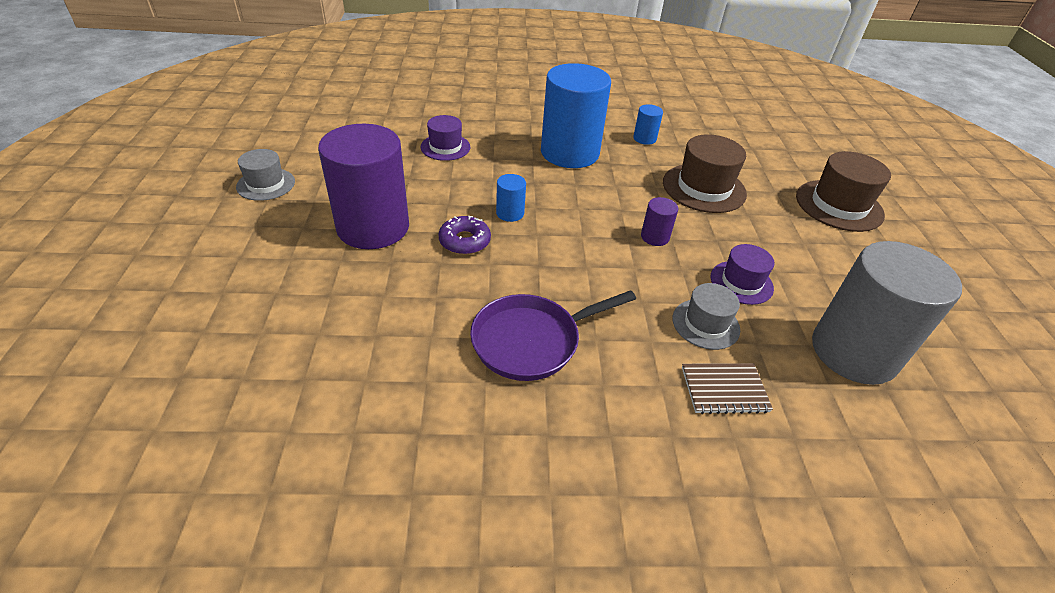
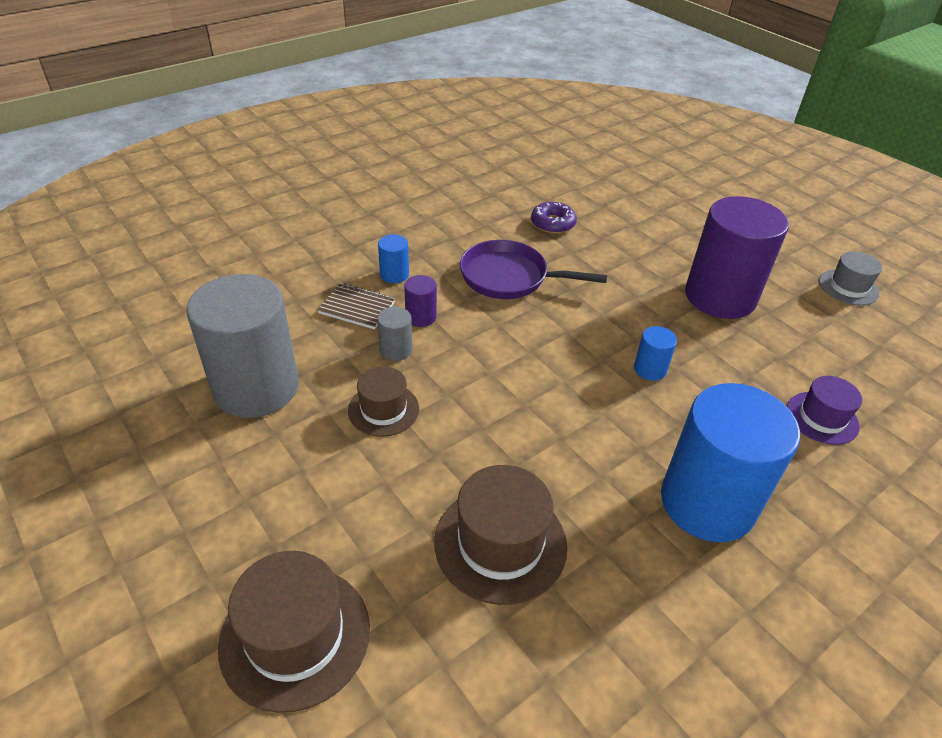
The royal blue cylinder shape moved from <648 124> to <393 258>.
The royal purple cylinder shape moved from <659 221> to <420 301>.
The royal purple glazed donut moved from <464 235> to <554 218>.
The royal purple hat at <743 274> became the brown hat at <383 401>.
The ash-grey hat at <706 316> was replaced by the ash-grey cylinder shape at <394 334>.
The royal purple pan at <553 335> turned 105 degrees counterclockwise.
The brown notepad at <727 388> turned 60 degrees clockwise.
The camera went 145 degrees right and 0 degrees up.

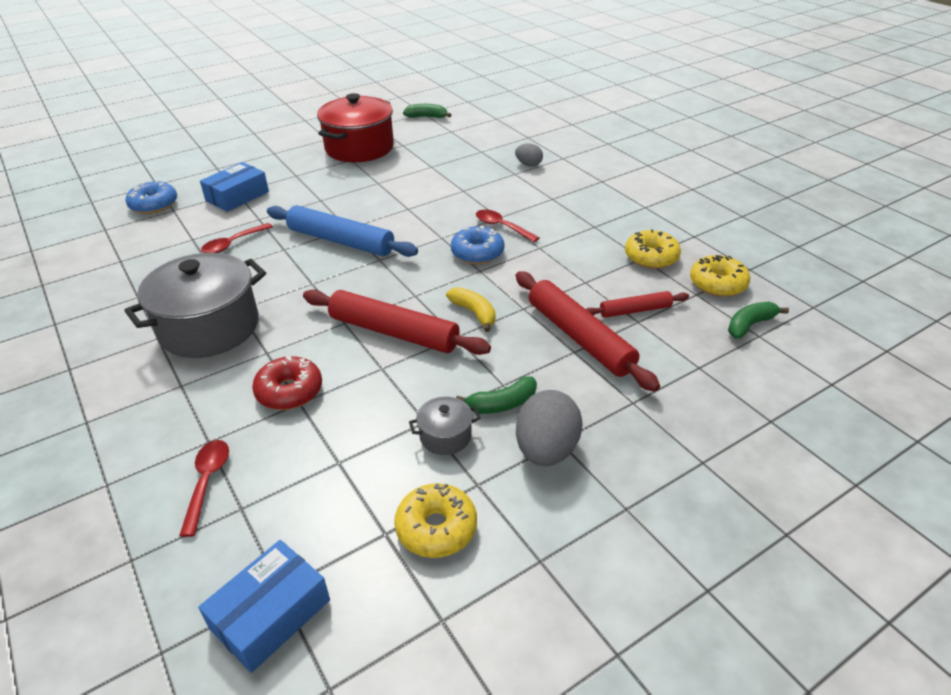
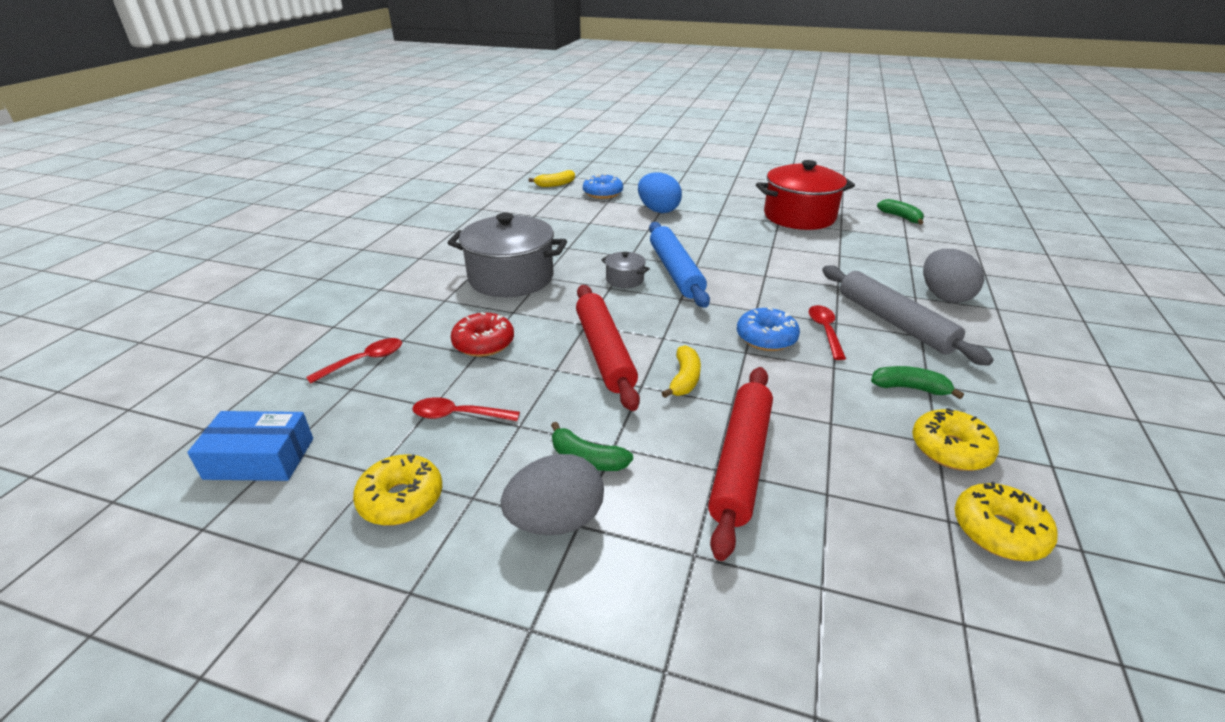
The ash-grey egg shape at <529 155> changed to 1.79 times the size.
The royal blue box at <234 187> was replaced by the royal blue egg shape at <660 192>.
The scarlet teaspoon moved from <237 238> to <466 409>.
The scarlet pastry roller at <637 304> disappeared.
The leaf-green banana fruit moved from <758 320> to <917 382>.
The ash-grey pot moved from <444 426> to <625 270>.
The bright yellow banana fruit at <552 178> appeared.
The ash-grey pastry roller at <908 315> appeared.
The camera went 50 degrees right and 5 degrees down.

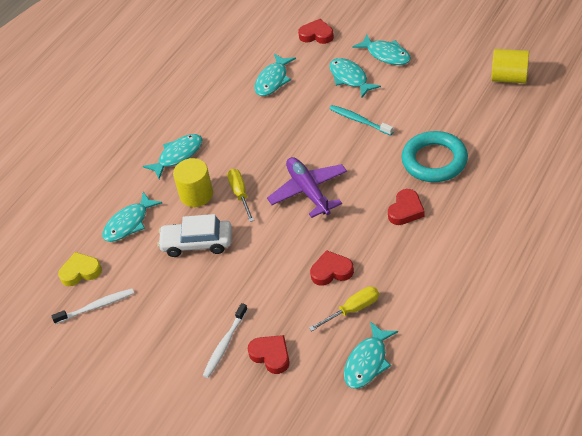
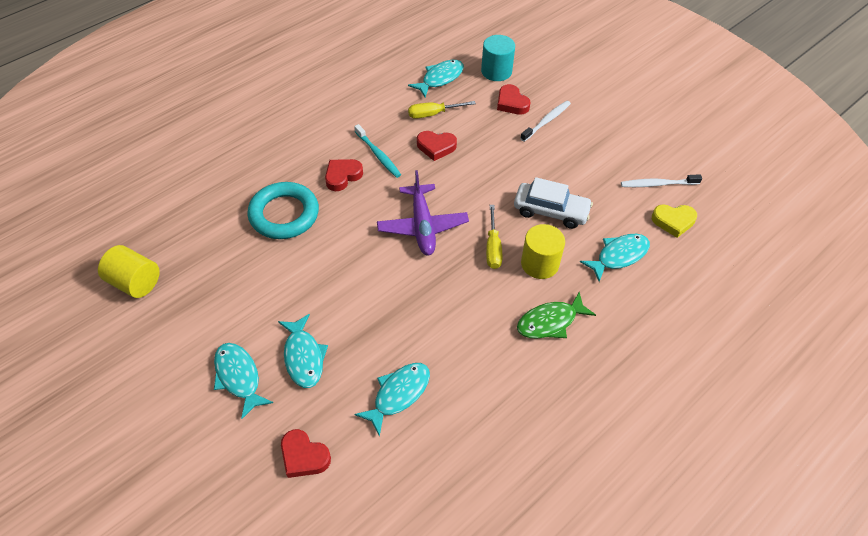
The turquoise toothbrush moved from <361 120> to <377 151>.
The turquoise fish at <172 156> became the leaf-green fish at <556 315>.
The turquoise cylinder shape at <498 58> appeared.
The camera went 170 degrees left and 5 degrees up.

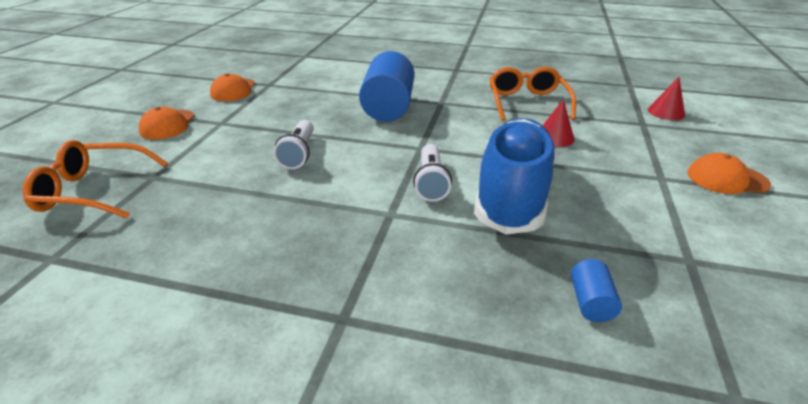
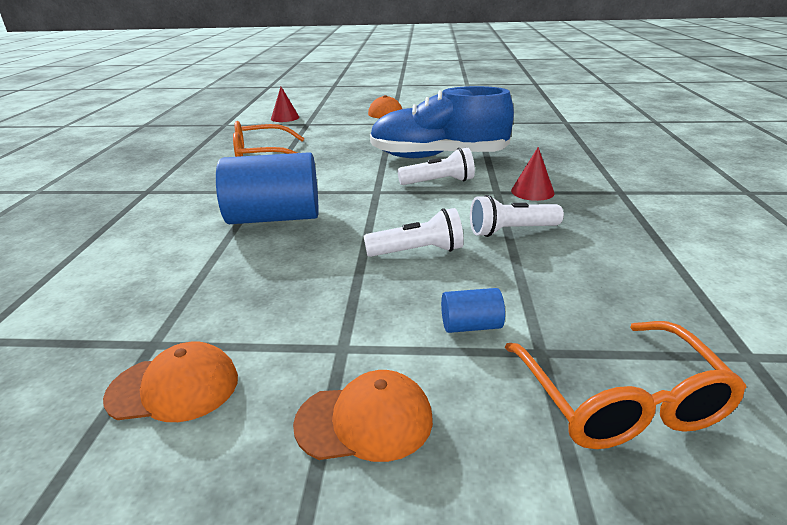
The scarlet cone moved from <559 123> to <533 174>.
The royal blue cylinder shape moved from <596 290> to <473 310>.
The pure white flashlight at <517 216> appeared.
The camera went 100 degrees left and 5 degrees down.

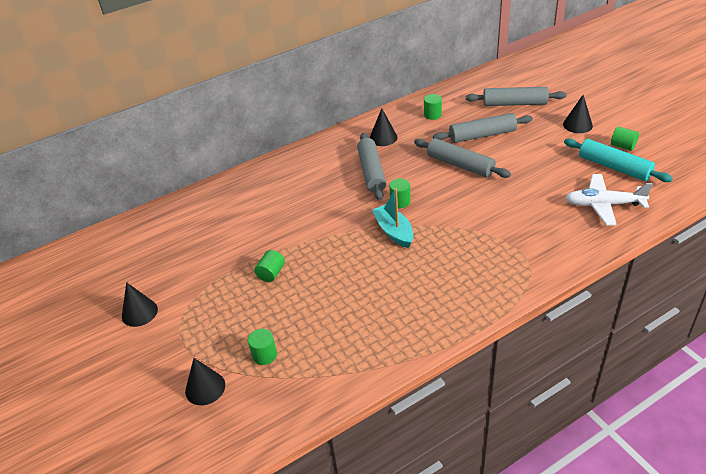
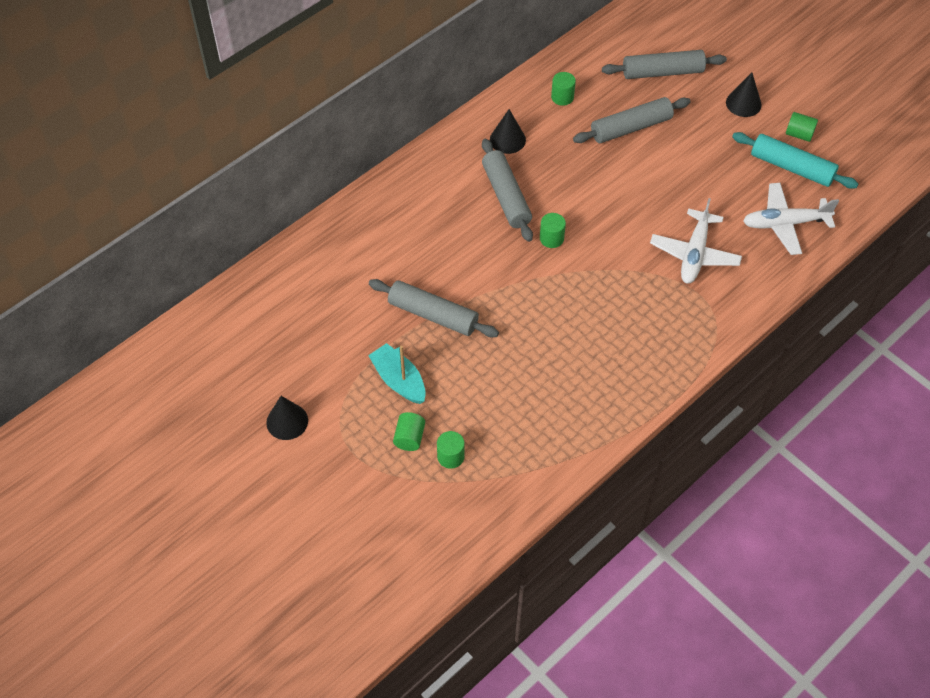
The ash-grey pastry roller moved from <462 158> to <434 308>.
The turquoise boat moved from <392 218> to <397 373>.
The leaf-green cylinder shape moved from <269 266> to <409 431>.
The black cone at <205 381> disappeared.
The pure white aeroplane at <696 241> appeared.
The camera went 15 degrees left and 15 degrees up.

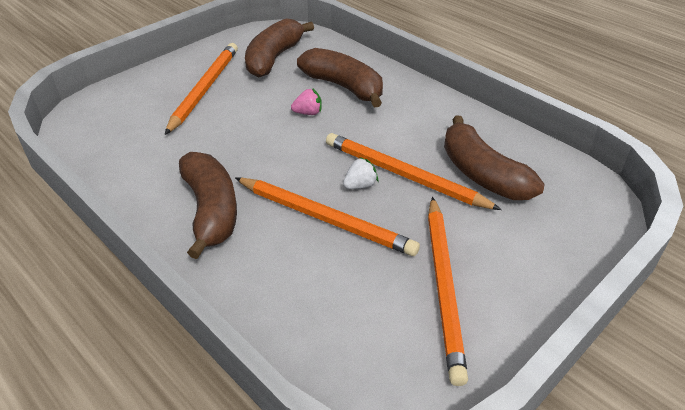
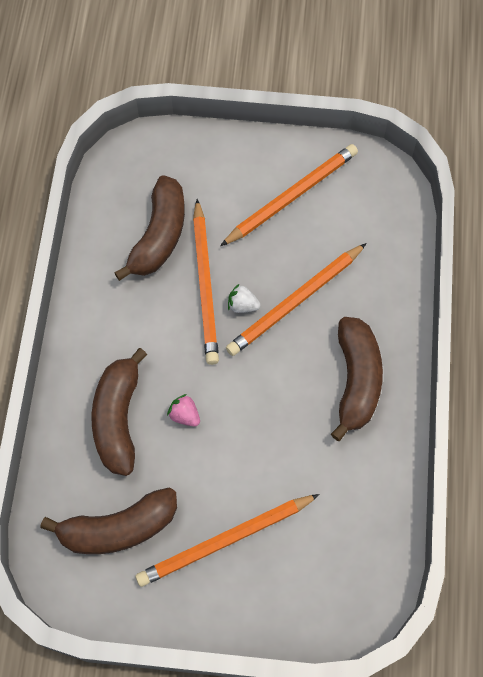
The brown banana fruit at <208 205> turned 150 degrees clockwise.
The orange-coloured pencil at <327 217> turned 120 degrees counterclockwise.
The camera went 130 degrees left and 25 degrees up.

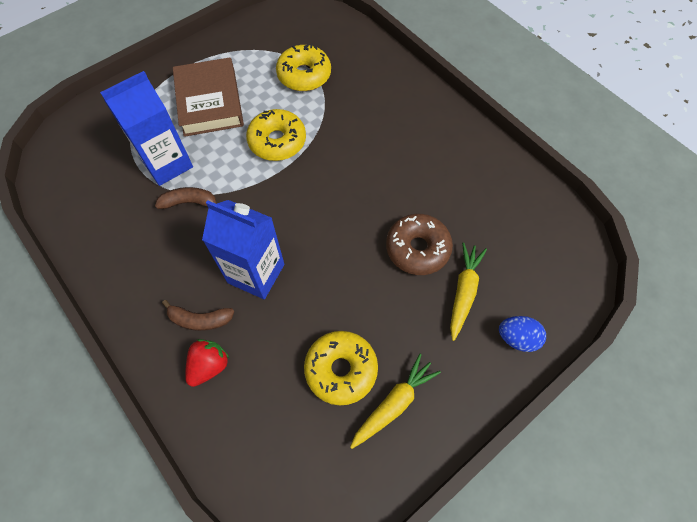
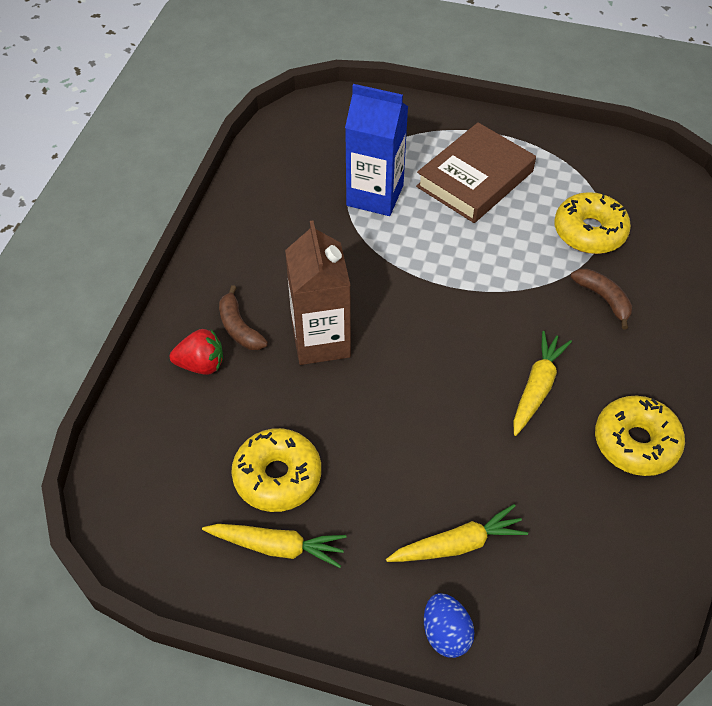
The bright yellow glazed donut moved from <276 135> to <640 436>.
The brown banana fruit moved from <186 198> to <601 298>.
The royal blue juice carton at <243 249> became the brown juice carton at <318 292>.
The brown glazed donut at <419 244> disappeared.
The bright yellow root vegetable at <542 383> appeared.
The camera went 55 degrees right and 10 degrees down.

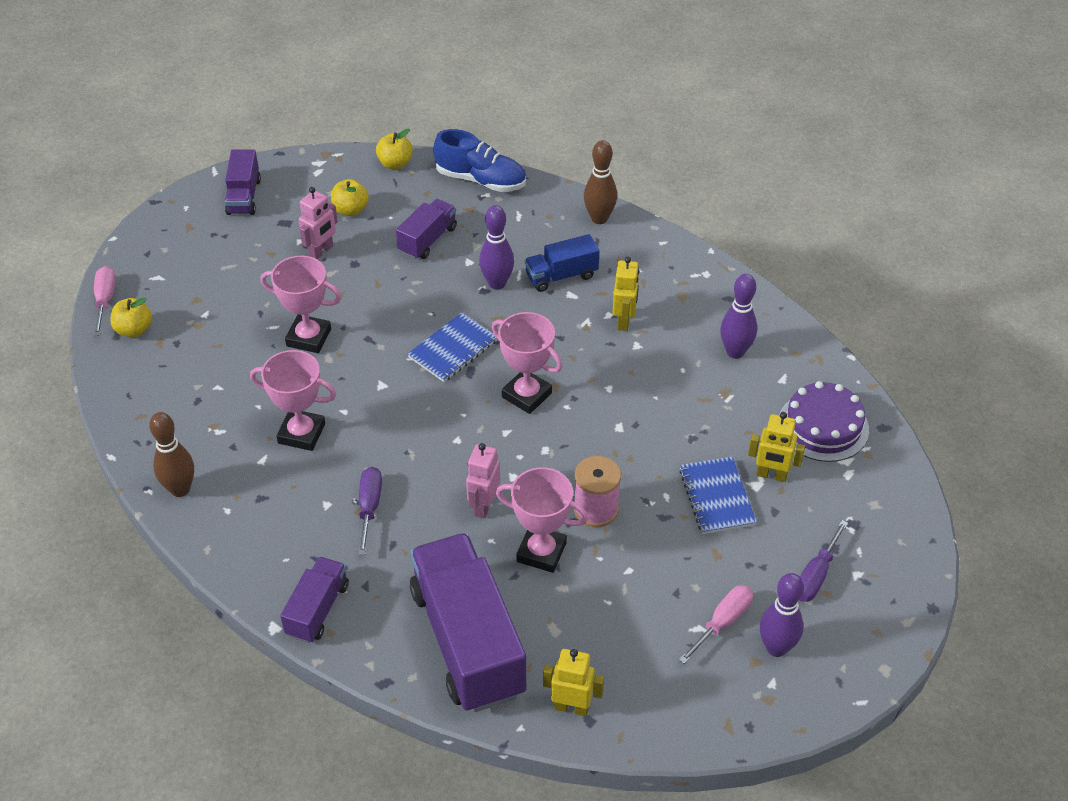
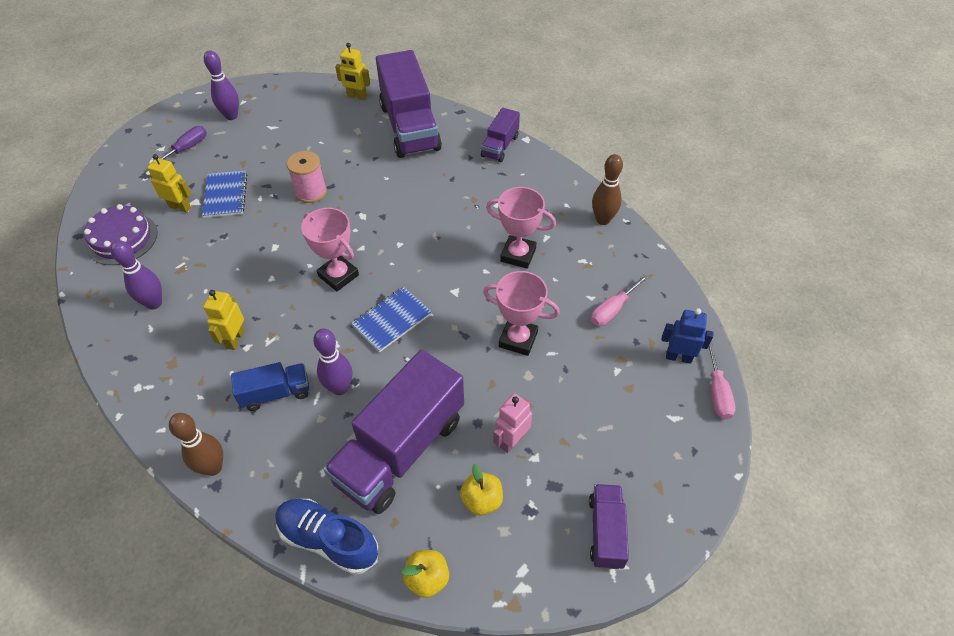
The royal purple truck at <426 229> changed to 2.01 times the size.
The bright yellow apple fruit at <131 317> was replaced by the royal blue robot at <687 336>.
The pink robot at <483 480> disappeared.
The royal purple flat screwdriver at <370 511> disappeared.
The pink prize cup at <542 520> disappeared.
The pink flat screwdriver moved from <716 624> to <619 300>.
The camera went 175 degrees left and 5 degrees up.

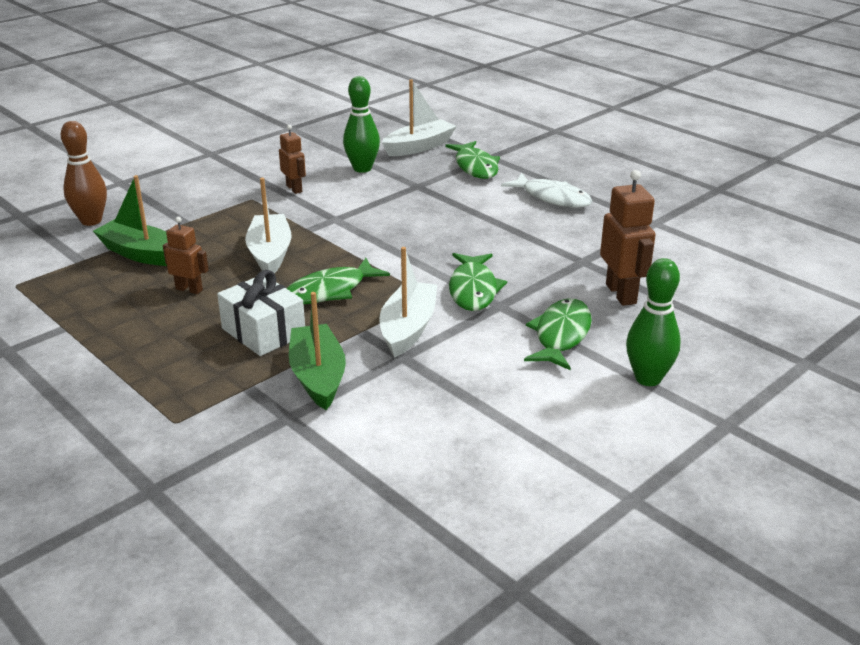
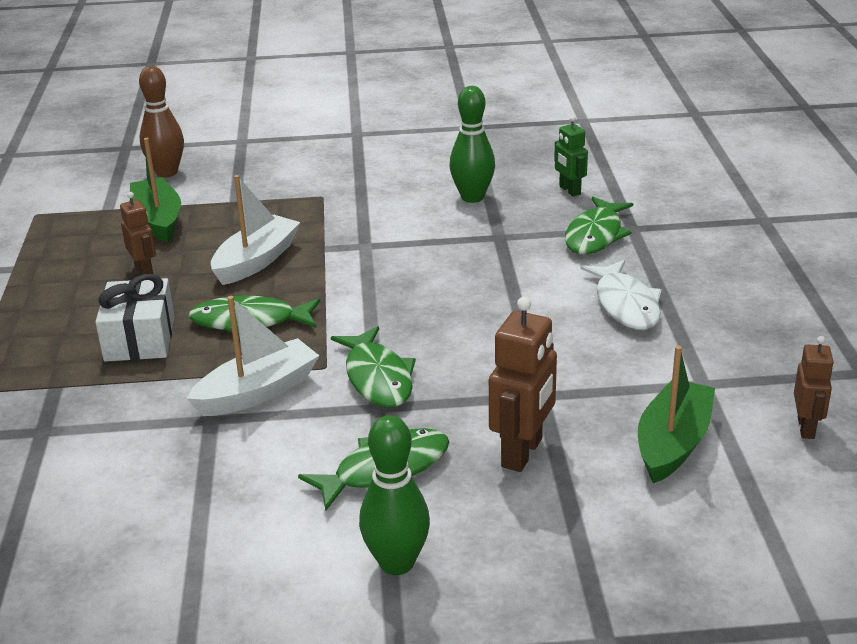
The pure white boat at <419 117> was replaced by the leaf-green robot at <571 156>.
The brown robot moved from <292 159> to <814 387>.
The leaf-green fish at <478 282> turned 60 degrees counterclockwise.
The leaf-green boat moved from <317 351> to <676 414>.
The camera went 40 degrees right and 0 degrees up.

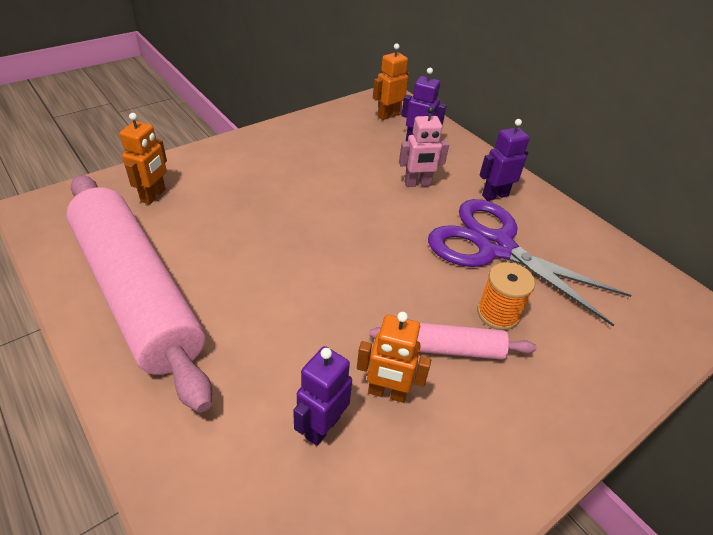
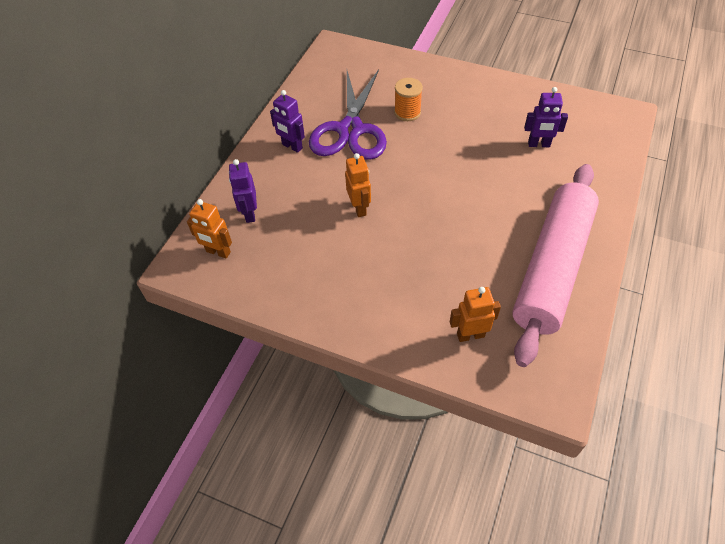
The pink robot at <424 146> disappeared.
The orange-coloured robot moved from <394 357> to <358 185>.
The pink pastry roller at <453 341> disappeared.
The camera went 115 degrees left and 10 degrees up.

